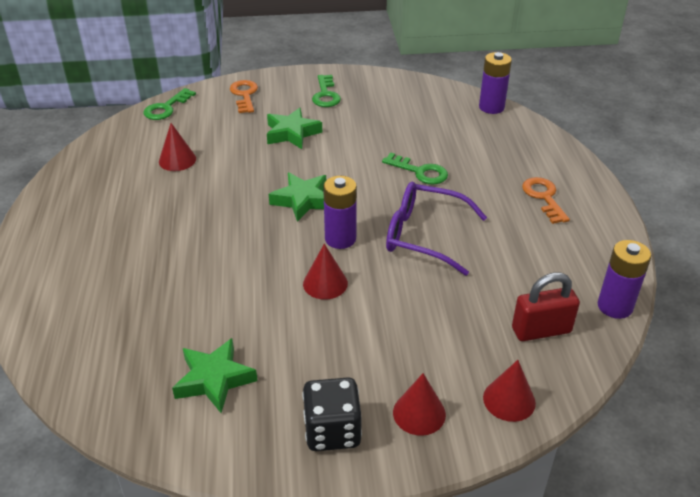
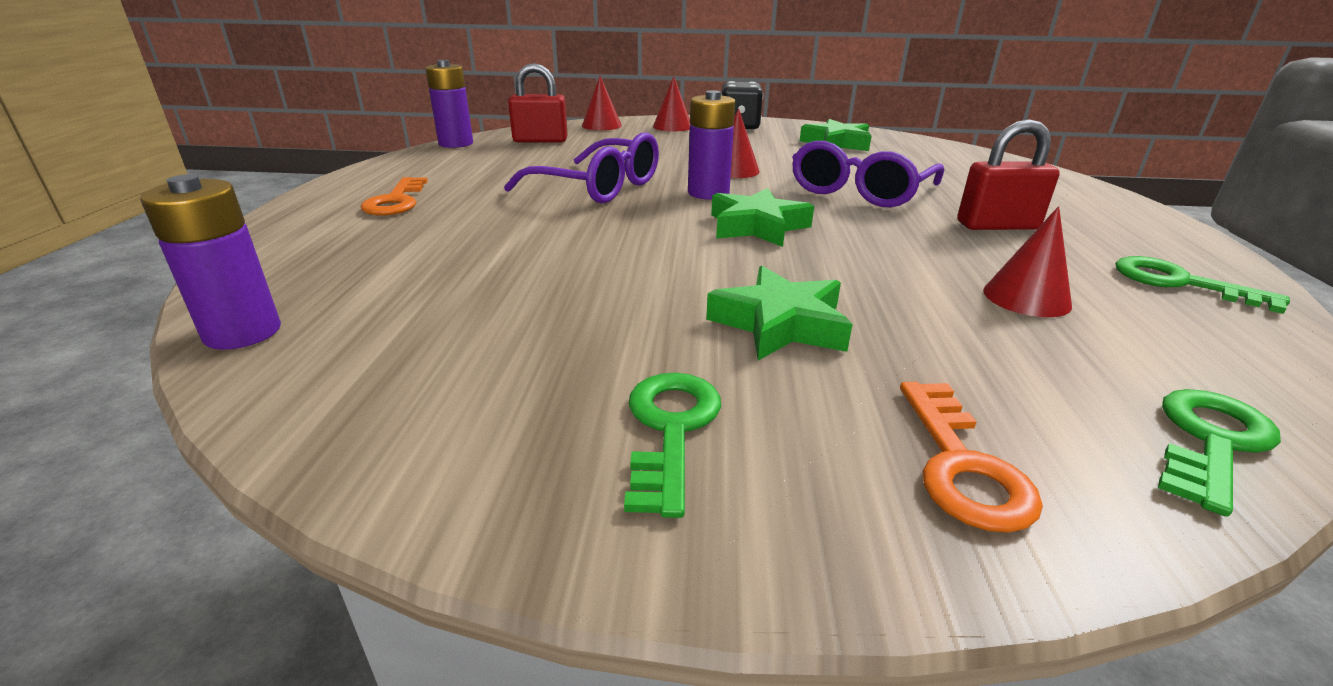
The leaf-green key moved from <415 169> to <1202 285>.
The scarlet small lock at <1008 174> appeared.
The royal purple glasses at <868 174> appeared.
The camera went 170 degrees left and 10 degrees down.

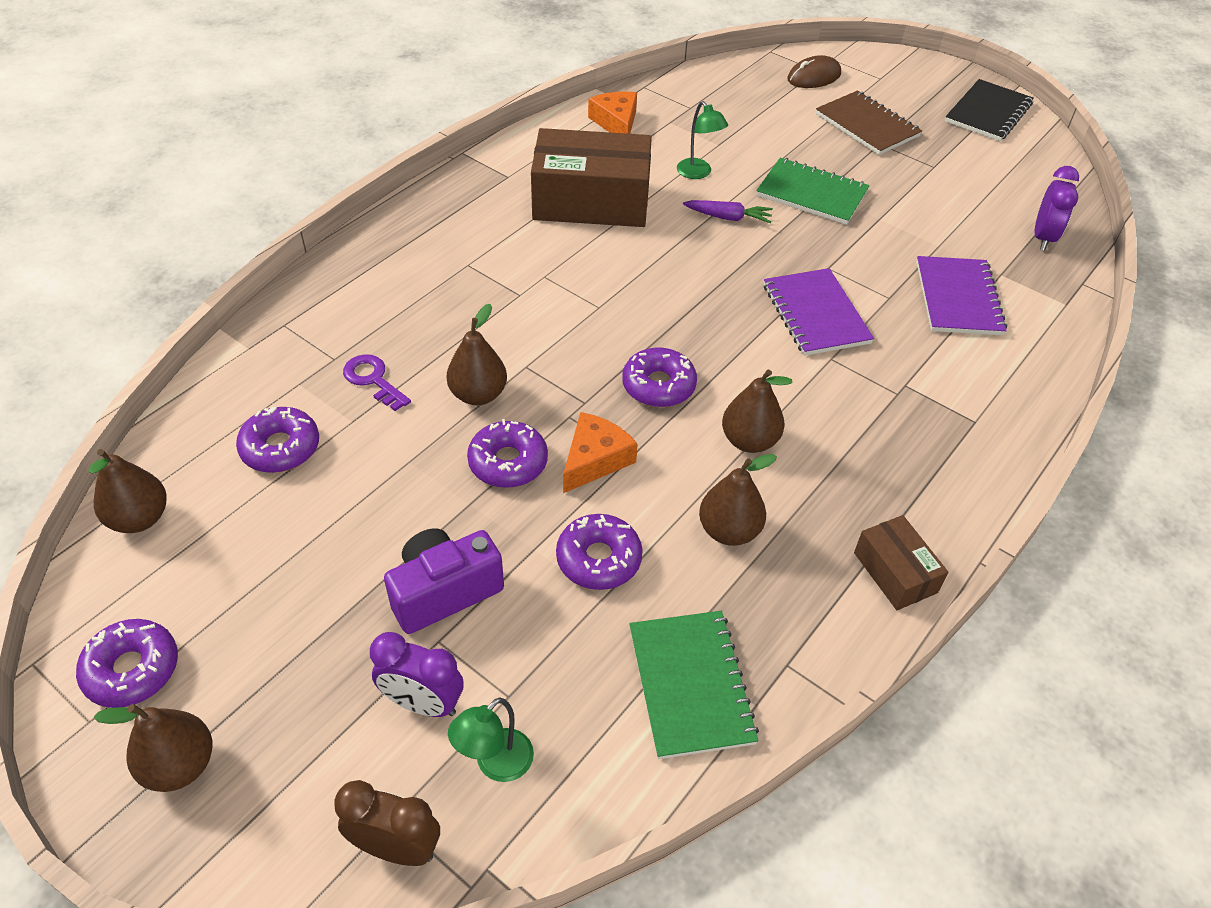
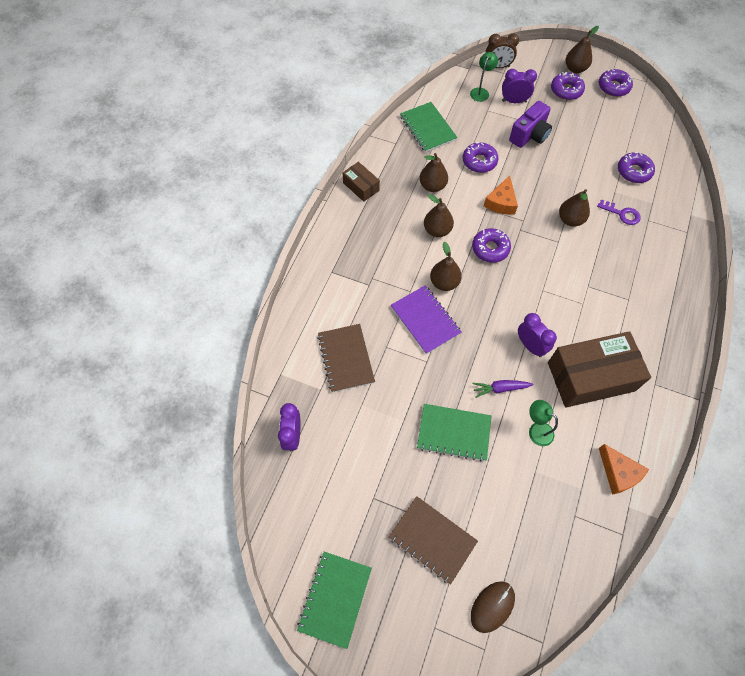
The black notepad at <989 110> became the leaf-green notepad at <334 600>.
The royal purple notepad at <961 295> became the brown notepad at <346 358>.
The royal purple glazed donut moved from <507 453> to <568 86>.
The brown toy pear moved from <128 491> to <446 266>.
The royal purple alarm clock at <537 335> appeared.
The camera went 165 degrees right and 15 degrees up.

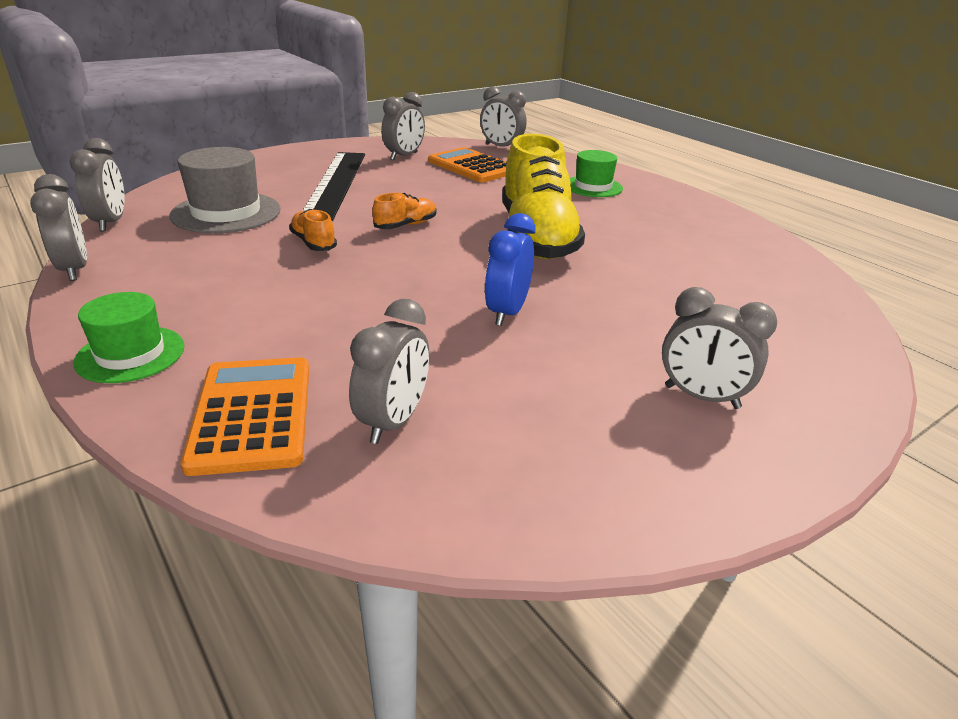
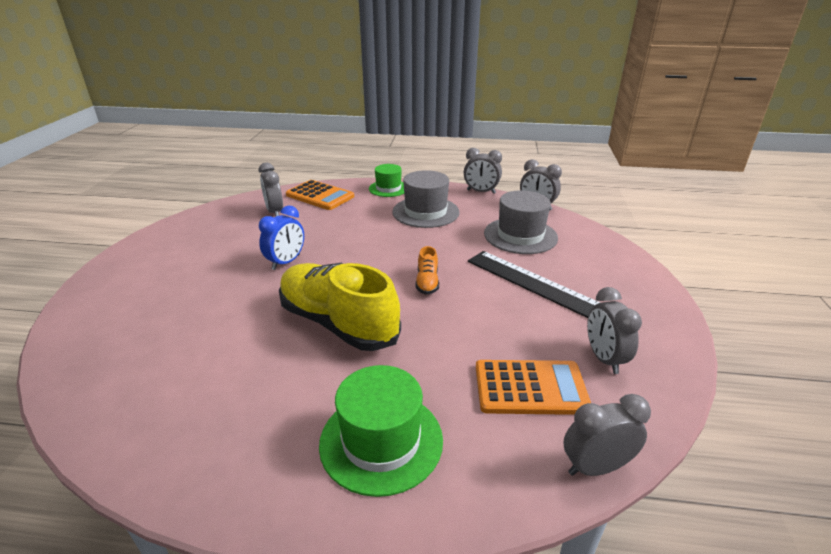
The leaf-green hat at <596 173> changed to 1.54 times the size.
The orange-coloured sneaker at <313 230> disappeared.
The royal blue alarm clock at <510 269> turned 60 degrees clockwise.
The ash-grey alarm clock at <719 348> disappeared.
The ash-grey hat at <425 199> appeared.
The camera went 135 degrees right and 0 degrees up.

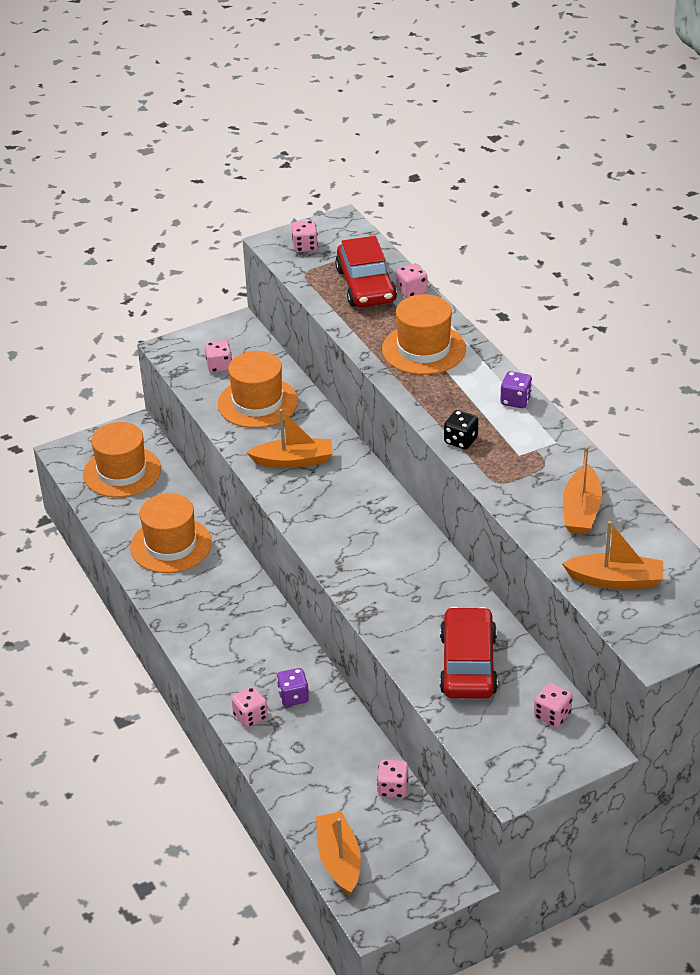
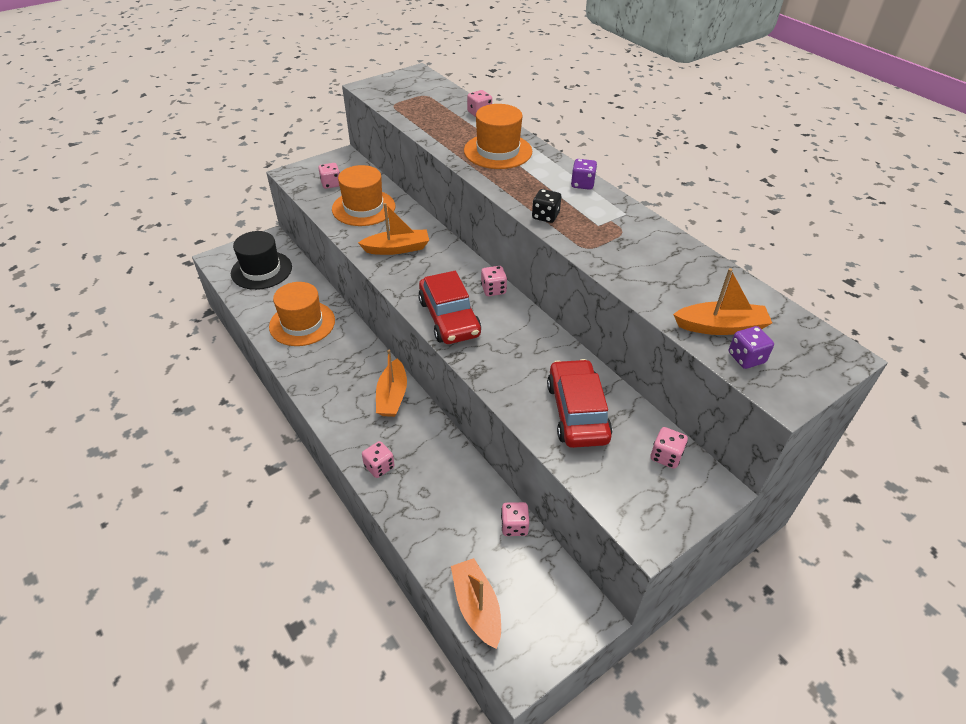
The pink die moved from <305 236> to <494 281>.
The scarlet toy car moved from <366 271> to <449 307>.
The orange-coloured hat at <122 460> became the black hat at <261 260>.
The orange-coloured boat moved from <582 490> to <391 383>.
The royal purple die moved from <293 687> to <751 347>.
The camera went 10 degrees left and 5 degrees up.

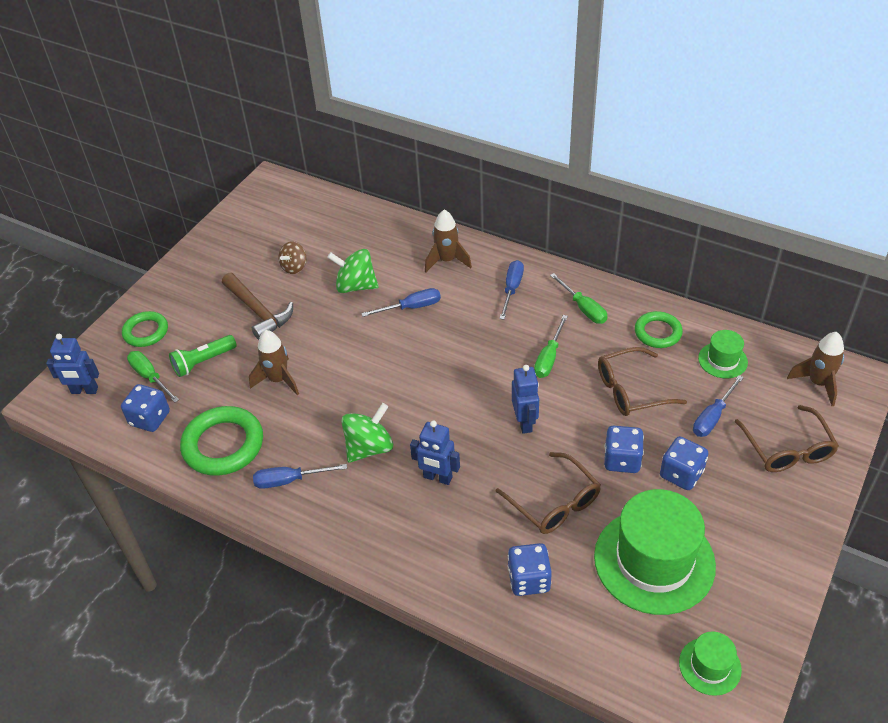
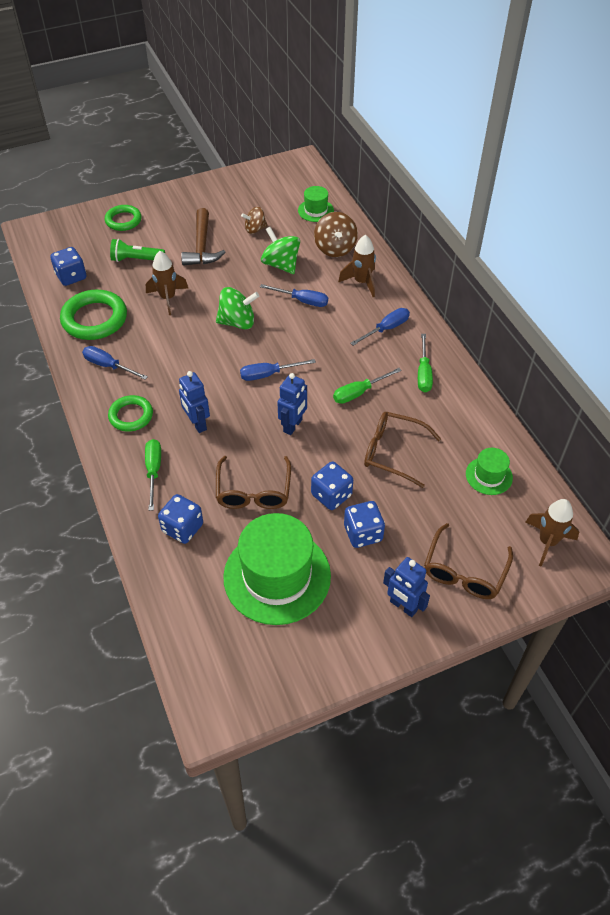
The leaf-green hoop moved from <659 329> to <130 413>.
The royal blue robot moved from <72 364> to <406 587>.
The leaf-green flat screwdriver moved from <153 376> to <153 475>.
The royal blue flat screwdriver moved from <718 406> to <278 370>.
The leaf-green toy top moved from <367 433> to <237 308>.
The leaf-green hat moved from <710 663> to <316 204>.
The brown toy top at <336 234> appeared.
The camera went 35 degrees right and 5 degrees up.

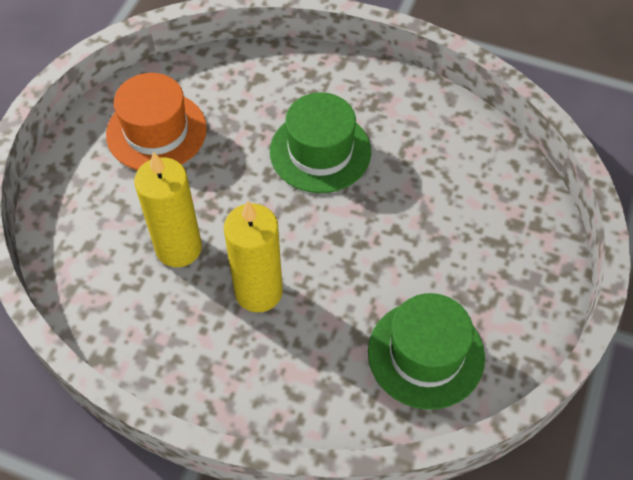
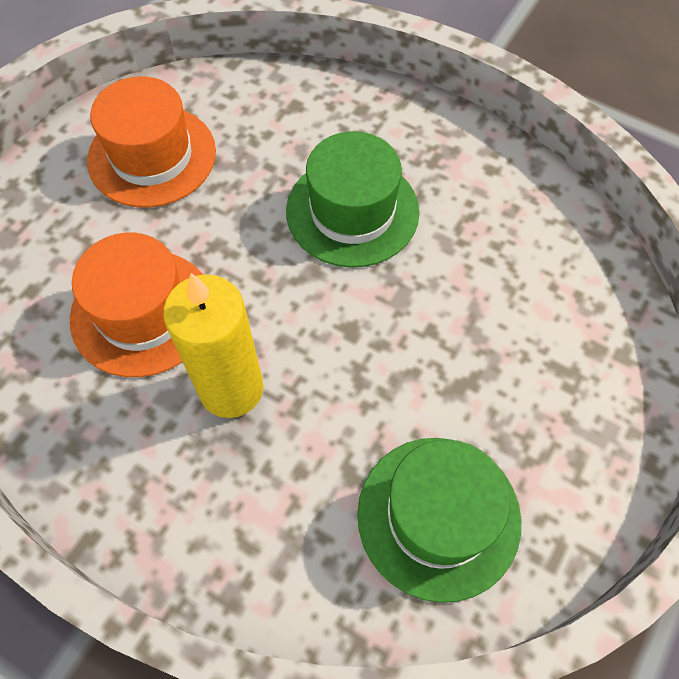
The bright yellow pillar candle at <168 209> was replaced by the orange-coloured hat at <136 305>.
The camera went 10 degrees right and 5 degrees up.

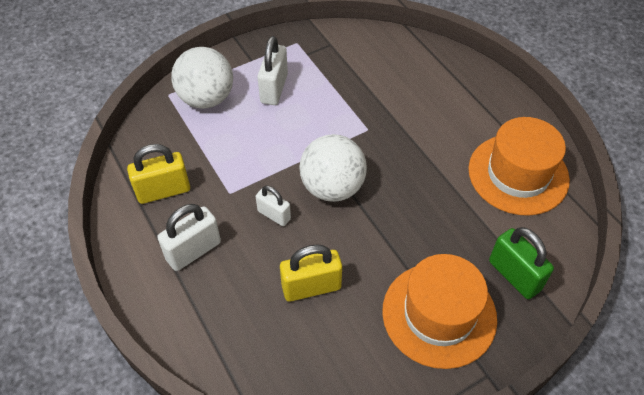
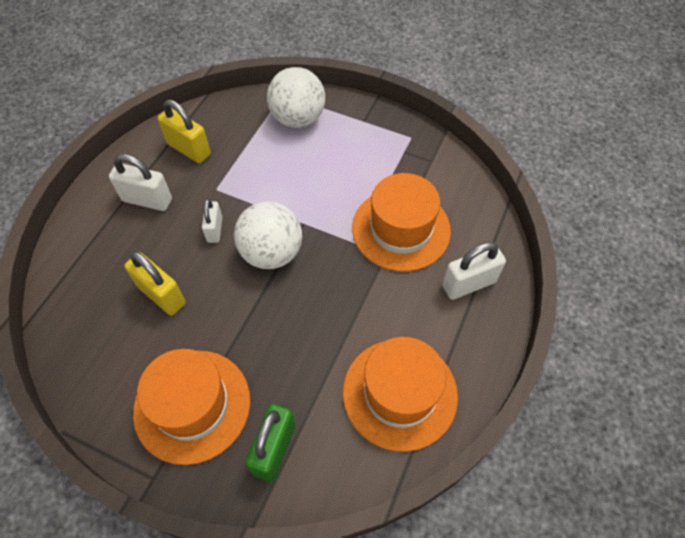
The pure white small lock moved from <272 70> to <474 271>.
The orange-coloured hat at <401 222> appeared.
The camera went 55 degrees right and 5 degrees up.

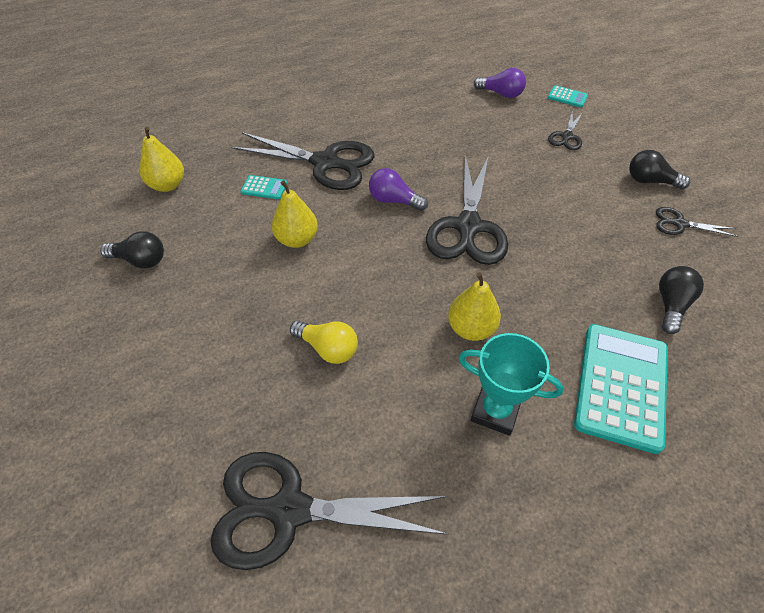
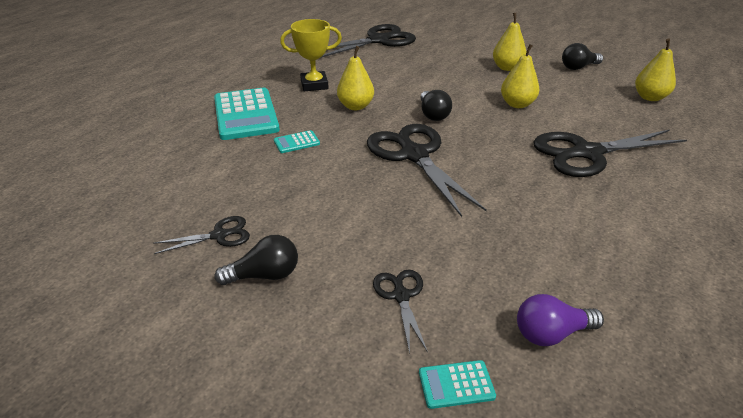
The royal purple bulb at <398 189> disappeared.
The turquoise pocket calculator moved from <263 187> to <297 141>.
The black bulb moved from <681 300> to <436 105>.
The bright yellow bulb at <324 342> disappeared.
The turquoise prize cup at <511 384> became the bright yellow prize cup at <311 55>.
The bright yellow toy pear at <509 42> appeared.
The camera went 145 degrees right and 15 degrees down.

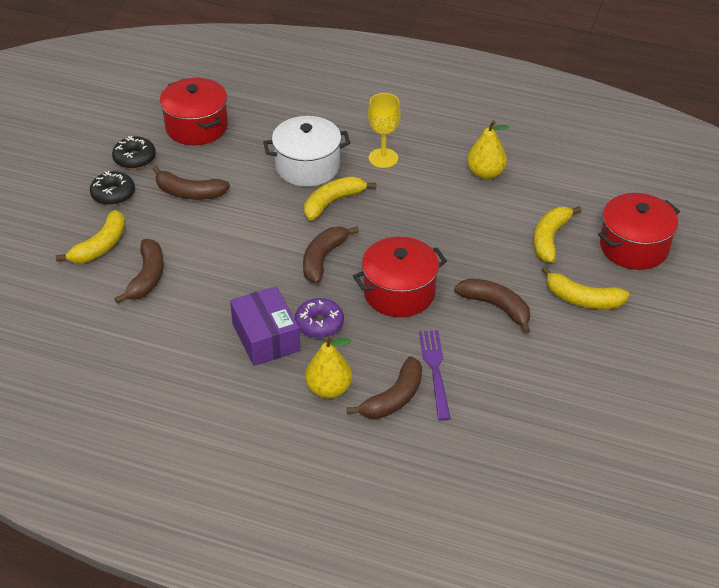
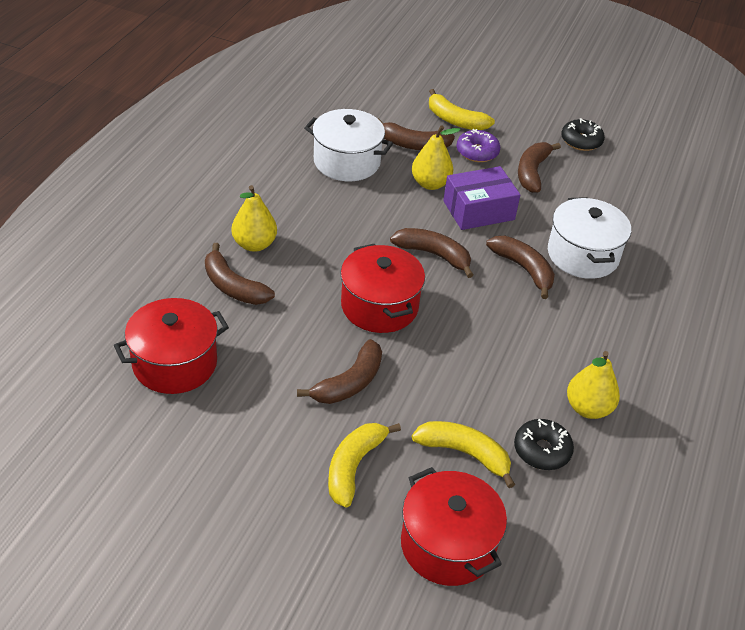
The scarlet pot moved from <194 111> to <171 346>.
The bright yellow wine glass at <384 130> disappeared.
The black glazed donut moved from <112 188> to <544 444>.
The bright yellow banana fruit at <340 198> became the brown banana fruit at <520 267>.
The royal purple box moved from <265 326> to <481 198>.
The royal purple glazed donut moved from <319 318> to <478 145>.
The royal purple table fork at <435 375> disappeared.
The pure white pot at <348 145> appeared.
The bright yellow toy pear at <436 157> appeared.
The camera went 90 degrees right and 0 degrees up.

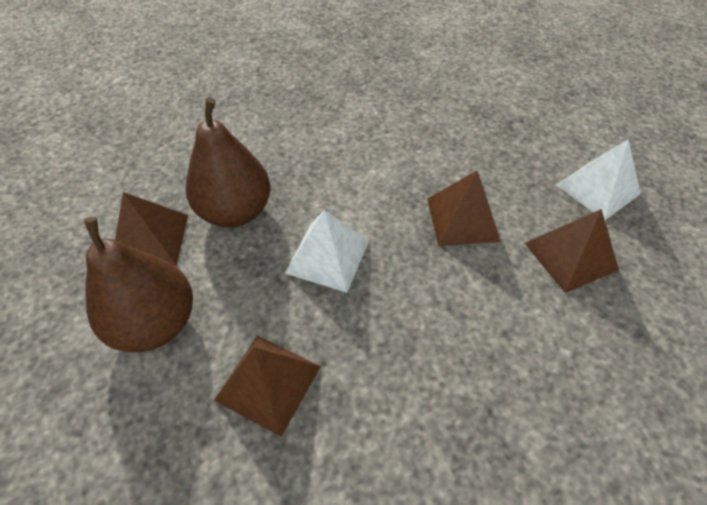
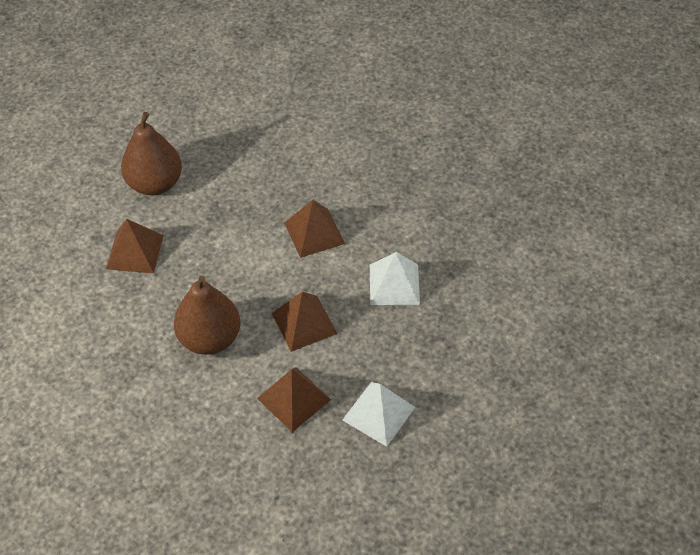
The brown toy pear moved from <228 162> to <207 315>.
The brown solid pyramid moved from <151 229> to <314 229>.
The pure white solid pyramid moved from <327 251> to <395 278>.
The camera went 70 degrees right and 0 degrees up.

